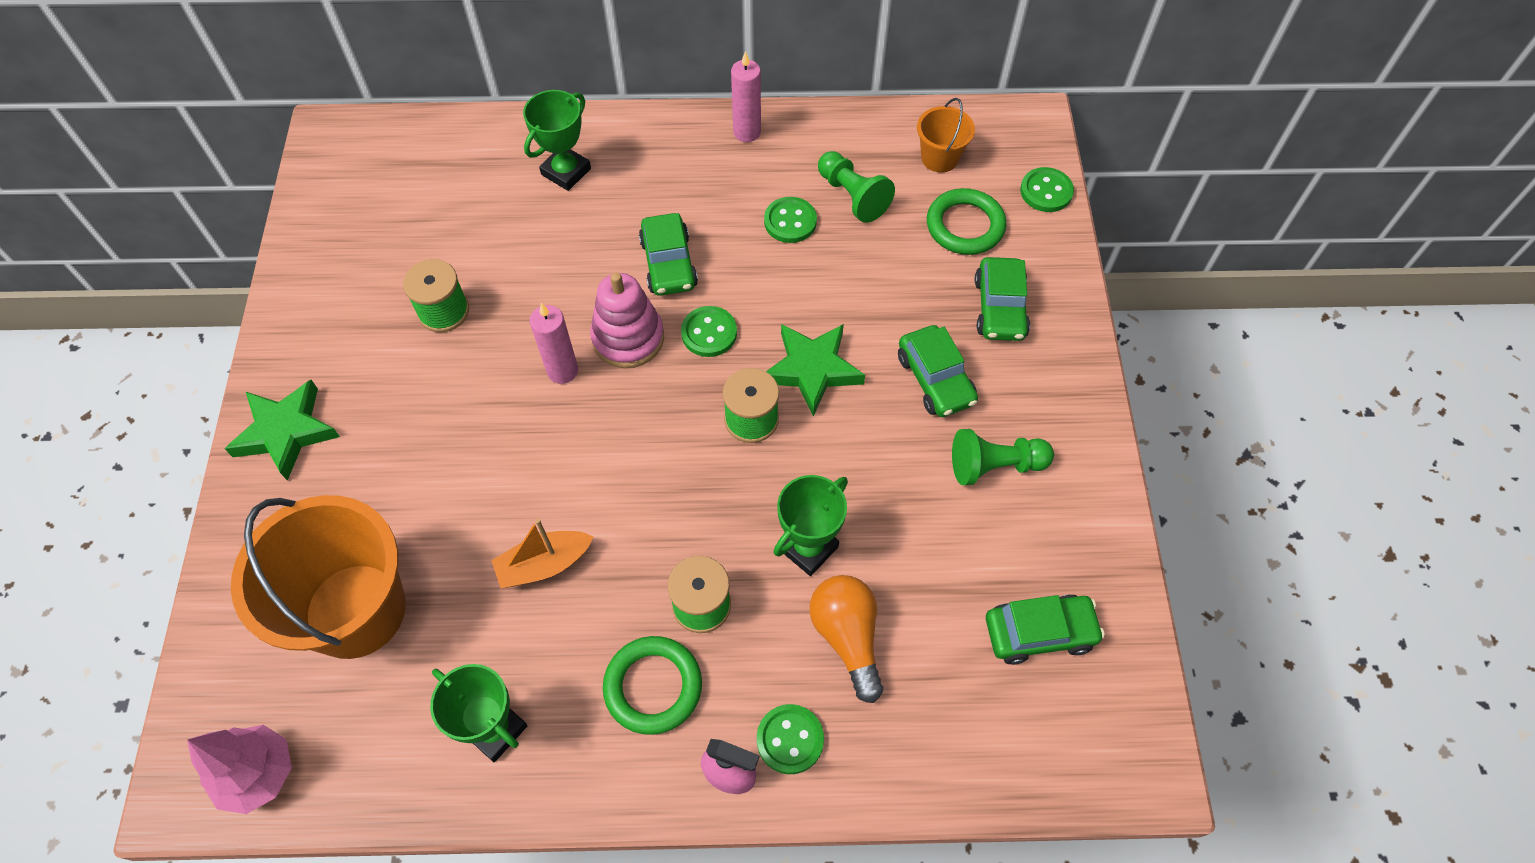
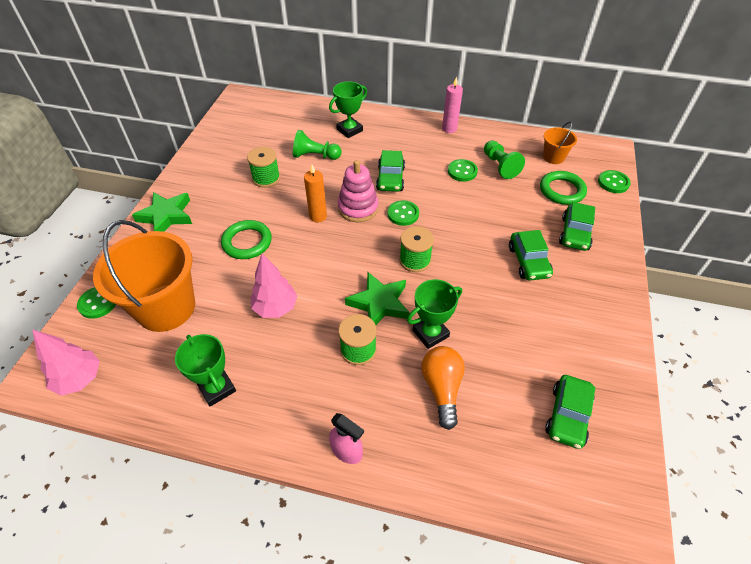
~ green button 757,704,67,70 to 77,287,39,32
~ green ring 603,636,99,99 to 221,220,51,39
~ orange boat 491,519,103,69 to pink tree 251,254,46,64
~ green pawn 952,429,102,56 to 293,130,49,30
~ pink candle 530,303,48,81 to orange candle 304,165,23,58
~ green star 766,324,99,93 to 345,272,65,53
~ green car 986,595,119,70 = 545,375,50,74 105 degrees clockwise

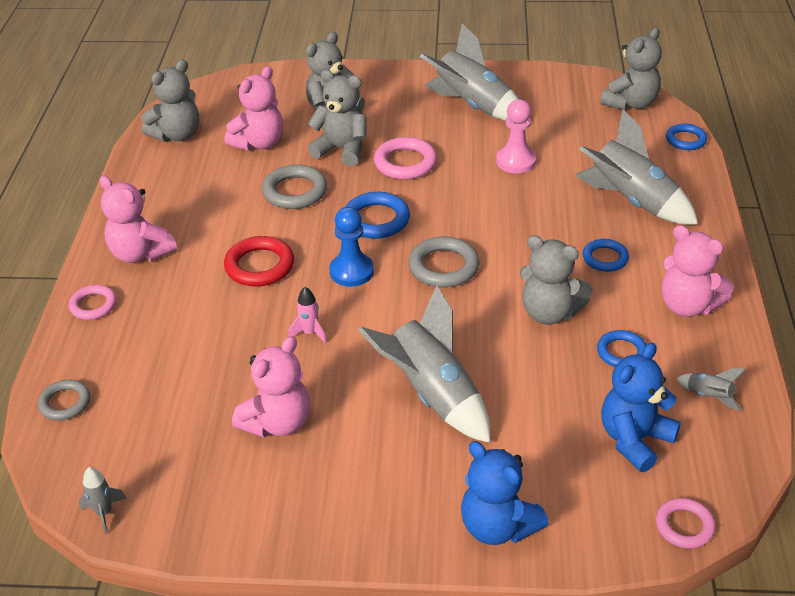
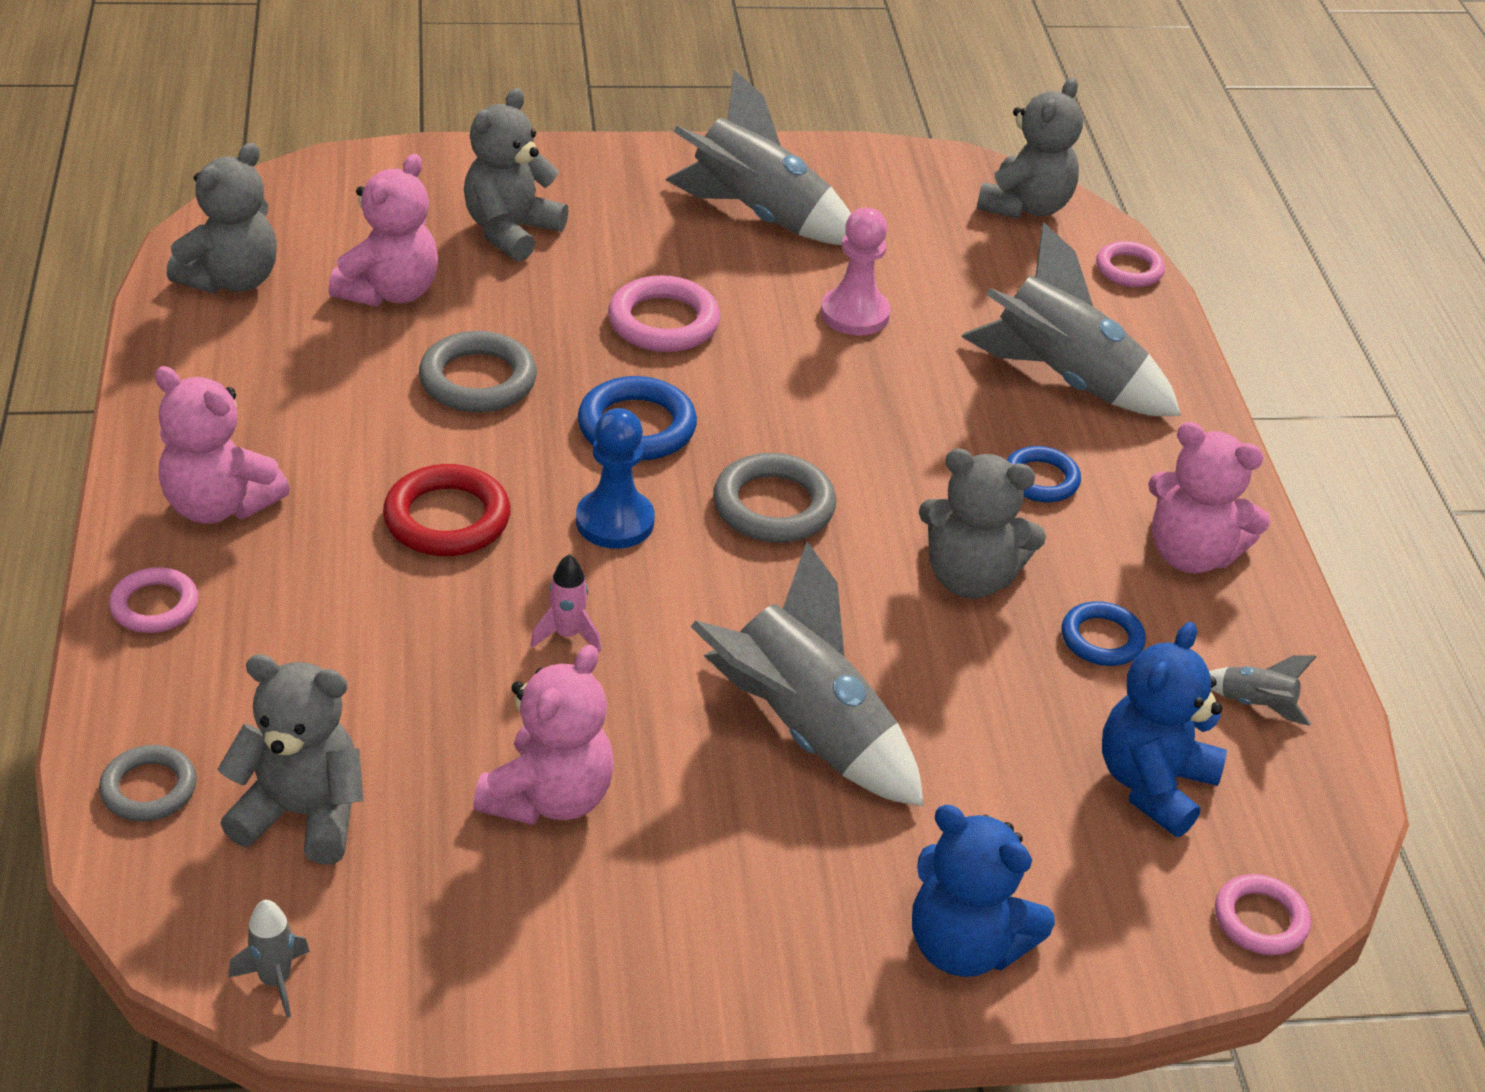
~ grey teddy bear 308,70,59,96 to 217,654,146,210
~ blue ring 666,124,41,26 to pink ring 1096,241,69,46

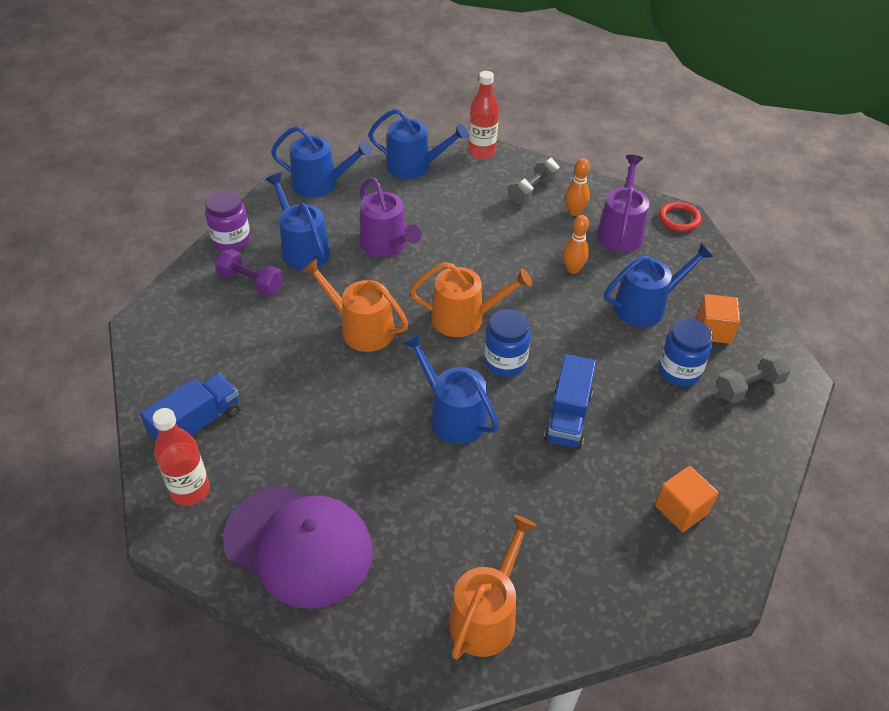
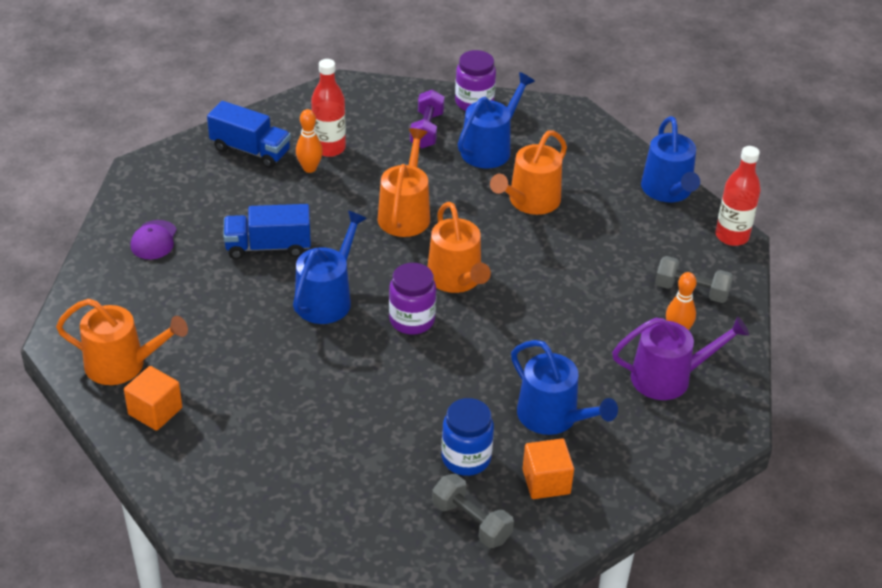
~ orange cube 655,466,63,66 to 124,366,58,65
~ purple cap 223,486,150,123 = 131,220,46,39 x0.43
~ blue truck 544,354,52,95 to 223,204,88,55
~ orange bowling pin 563,215,26,59 to 296,109,27,64
~ red bottle 153,408,57,98 to 311,59,35,98
~ blue jar 484,309,47,68 to purple jar 389,263,47,72
~ purple watering can 360,178,62,79 to orange watering can 490,130,77,85
- blue watering can 271,126,101,72
- red ring 659,202,42,30

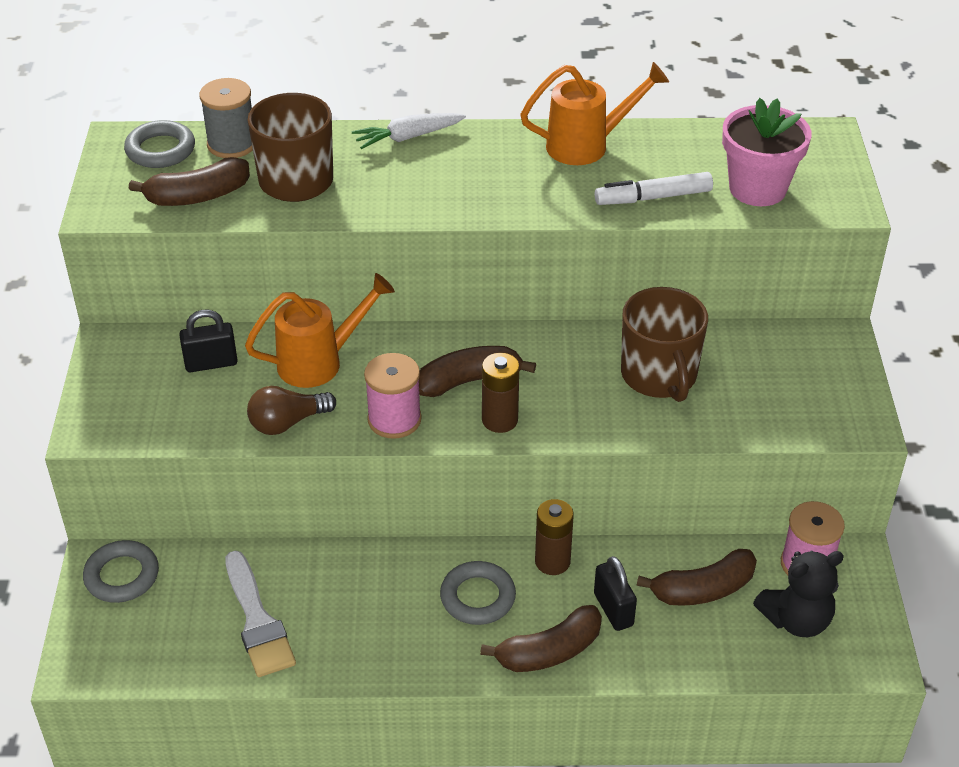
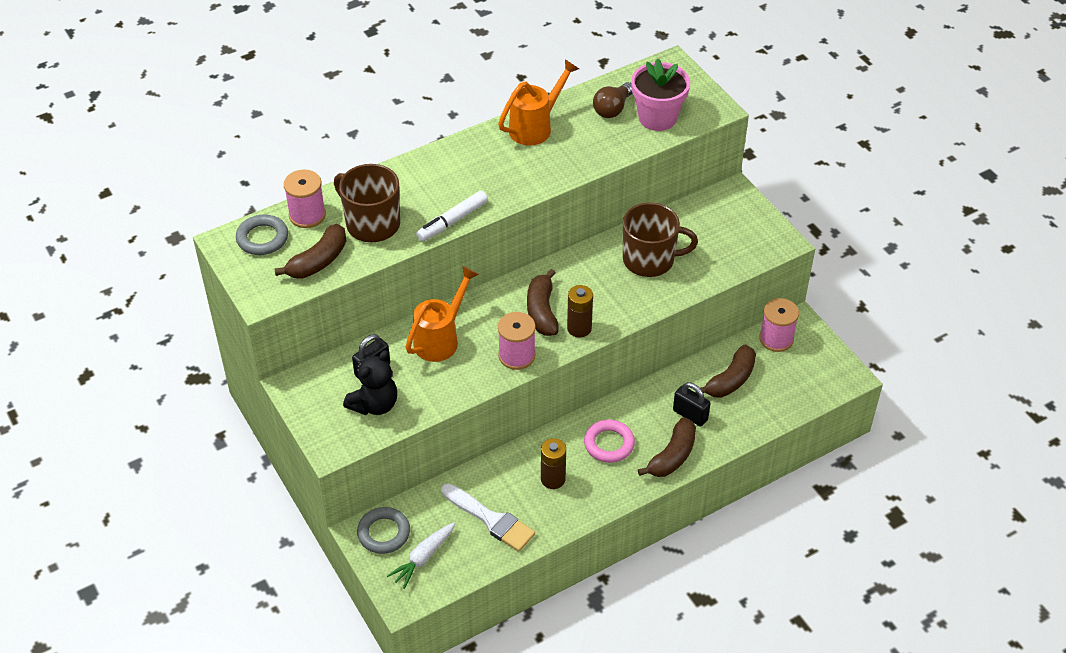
~ grey spool 199,78,54,80 to pink spool 284,170,42,58
~ black teddy bear 753,551,91,86 to 343,350,54,65
~ white carrot 352,113,114,36 to 387,522,69,67
~ white marker 595,172,118,33 to 416,191,72,51
~ brown banana 419,346,117,51 = 527,269,32,67 45 degrees counterclockwise
~ brown battery 535,499,39,76 to 541,438,25,51
~ grey ring 440,561,76,64 to pink ring 584,420,51,43
~ brown light bulb 247,386,89,49 to 593,82,40,36
~ brown mug 621,287,87,115 = 623,202,75,75 45 degrees counterclockwise

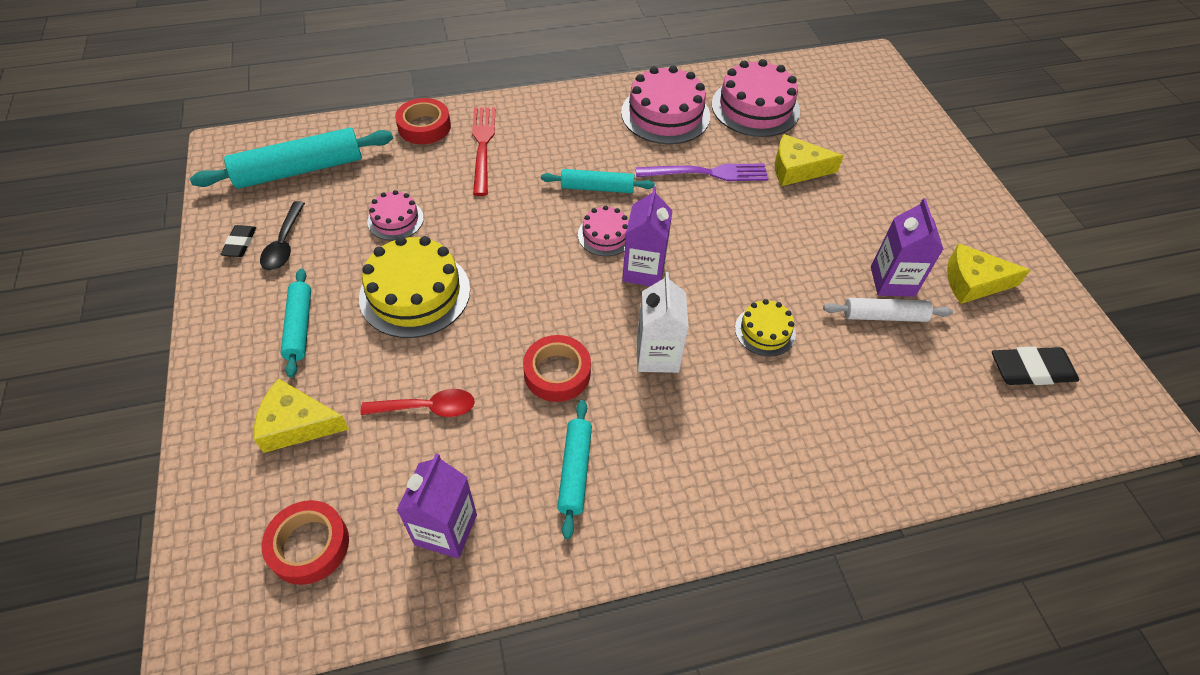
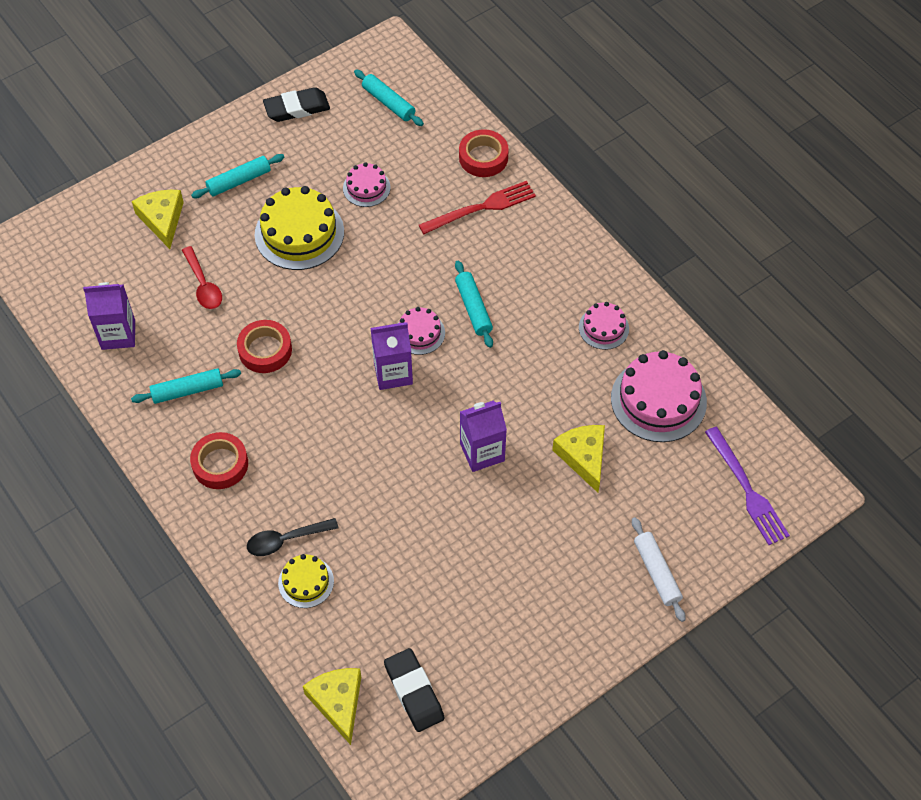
~ red tape 261,500,88,85 to 190,432,58,57
~ black spoon 260,201,45,69 to 247,518,92,38
~ black eraser 220,225,36,32 = 263,87,67,35 x1.68
~ yellow cake 735,299,61,58 to 278,554,56,54
~ yellow cheese 947,244,84,60 to 303,668,58,77
~ turquoise rolling pin 190,128,203,61 = 354,70,70,56 x0.58
~ purple carton 871,198,73,99 to 460,401,47,71
~ pink cake 621,65,89,79 = 579,302,50,48 x0.54
~ white rolling pin 823,298,130,24 to 632,517,54,105
~ purple fork 636,164,132,17 to 705,427,85,118
- white carton 637,272,52,101

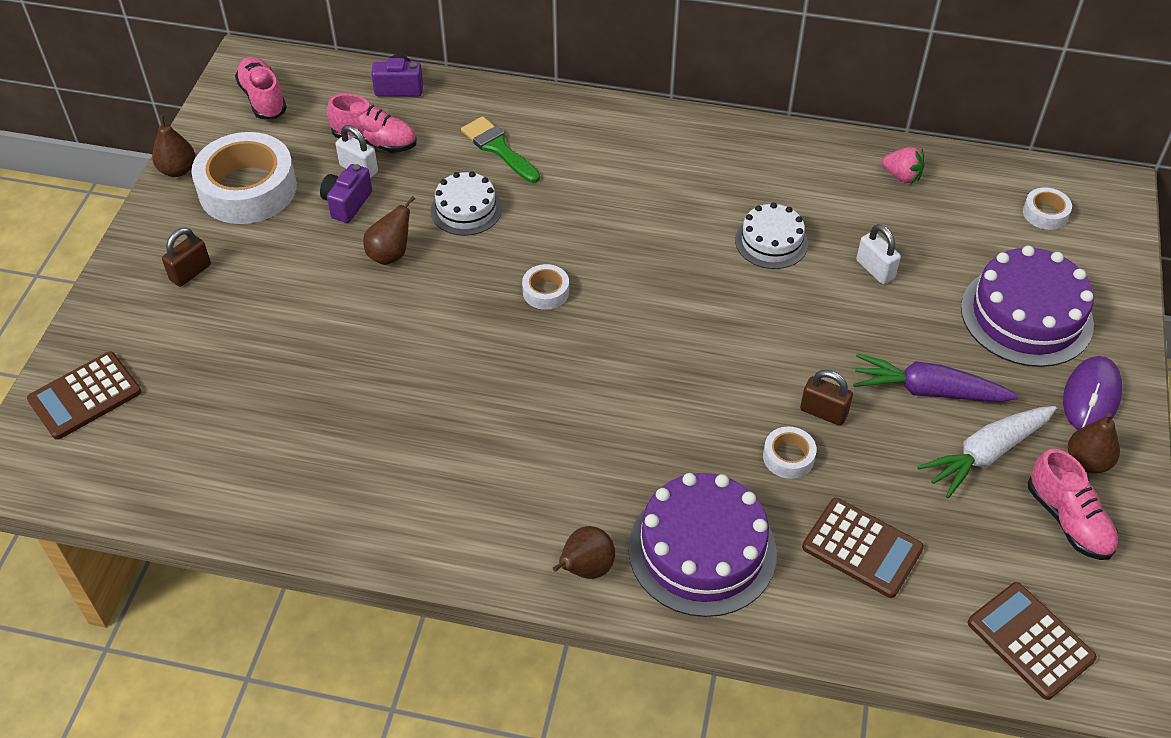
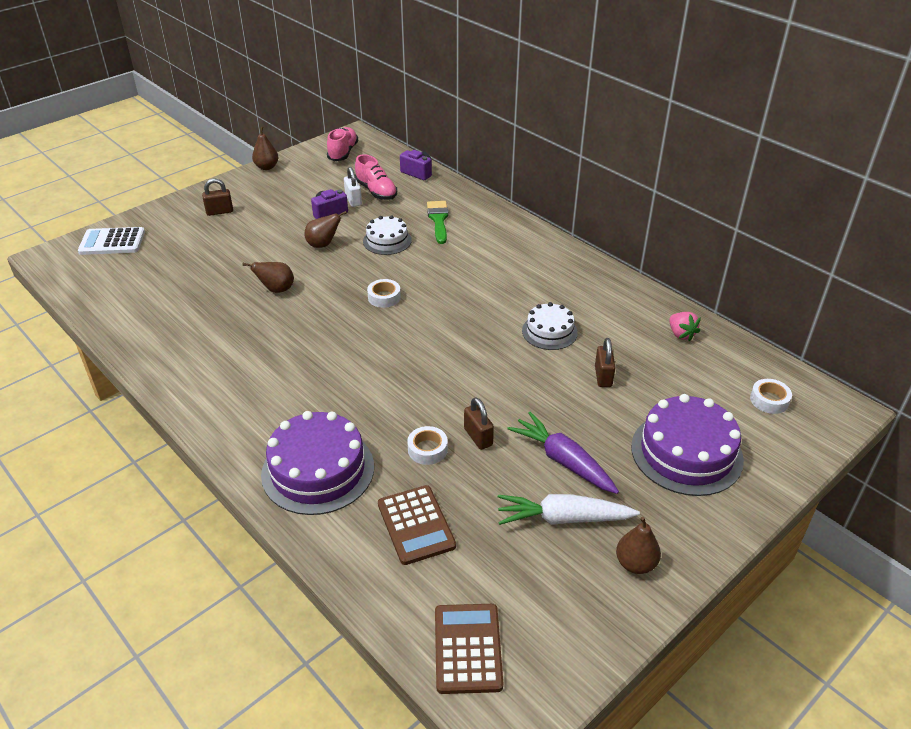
~ brown calculator 27,351,114,89 to white calculator 78,227,67,28
~ brown pear 553,526,62,53 to 243,262,51,31
~ white padlock 856,224,45,60 to brown padlock 595,338,21,49
- white tape 191,132,106,92
- pink shoe 1028,449,91,111
- purple mouse 1063,356,60,74

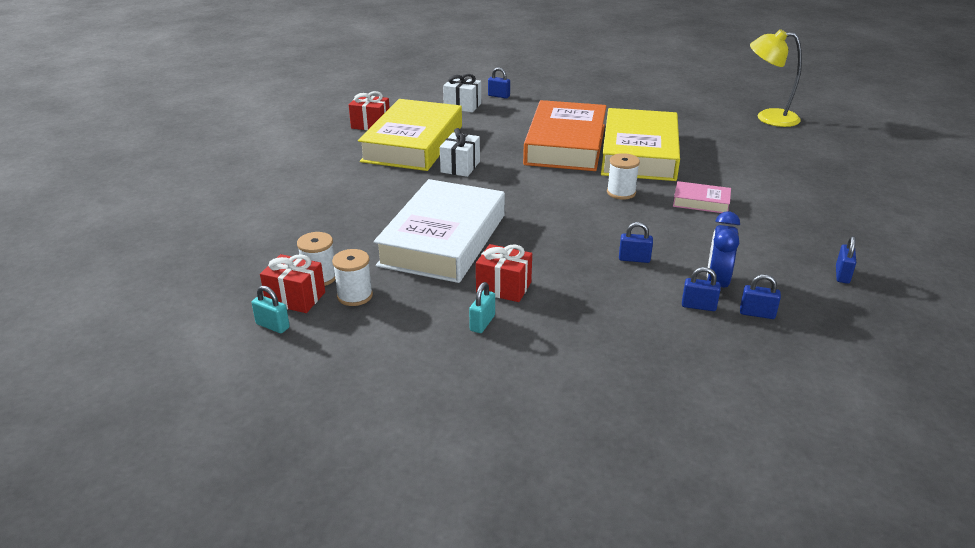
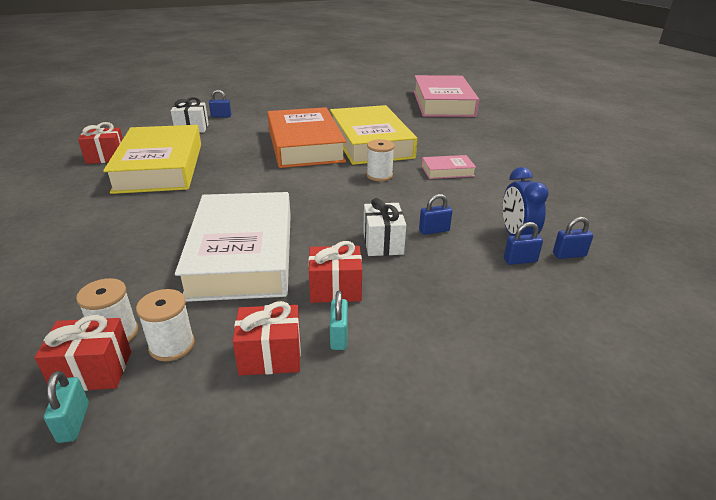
~ turquoise padlock 252,286,38,47 = 44,371,45,72 75 degrees clockwise
+ red gift 233,301,68,74
~ white gift 440,128,40,49 to 363,198,43,58
~ yellow lamp 750,29,52,98 to pink book 413,75,66,42
- blue padlock 836,236,20,48

